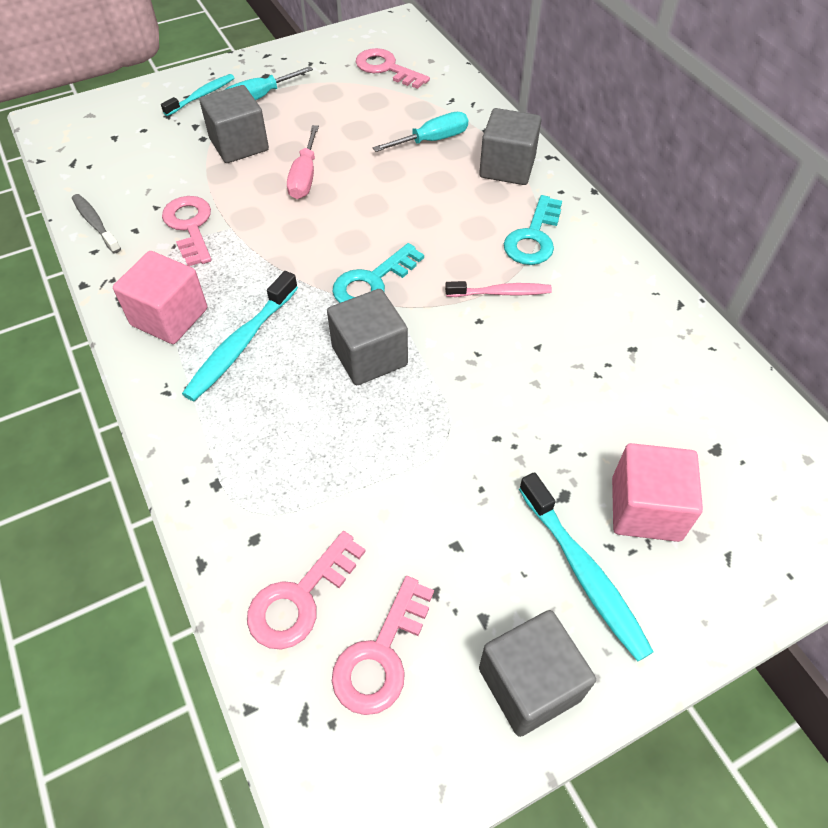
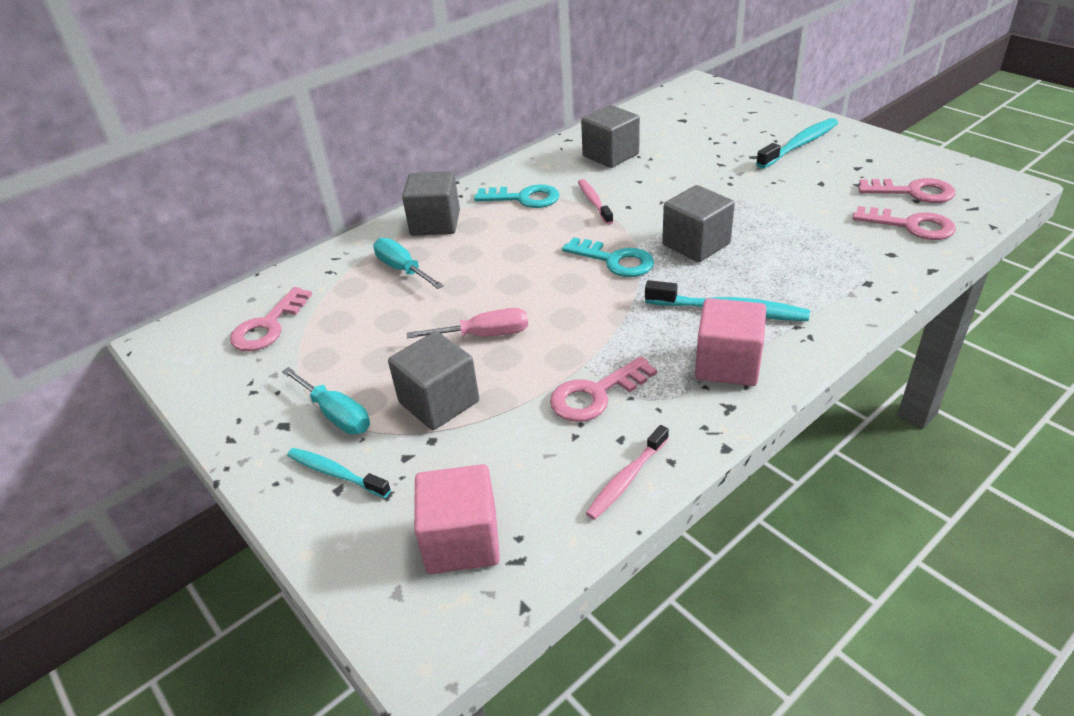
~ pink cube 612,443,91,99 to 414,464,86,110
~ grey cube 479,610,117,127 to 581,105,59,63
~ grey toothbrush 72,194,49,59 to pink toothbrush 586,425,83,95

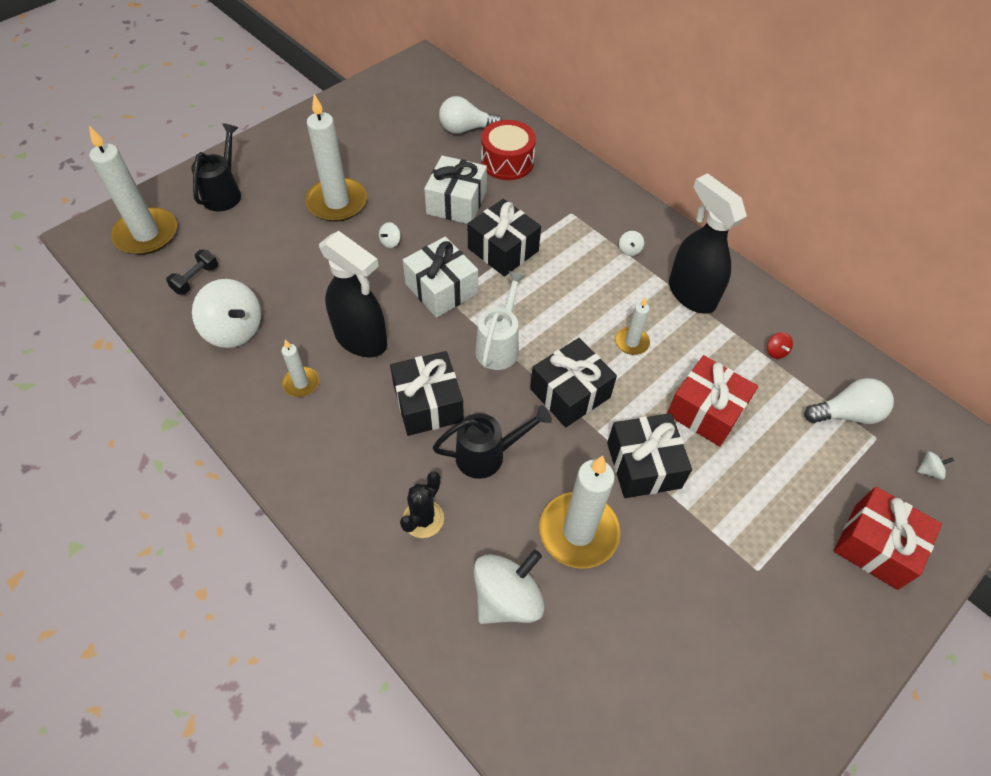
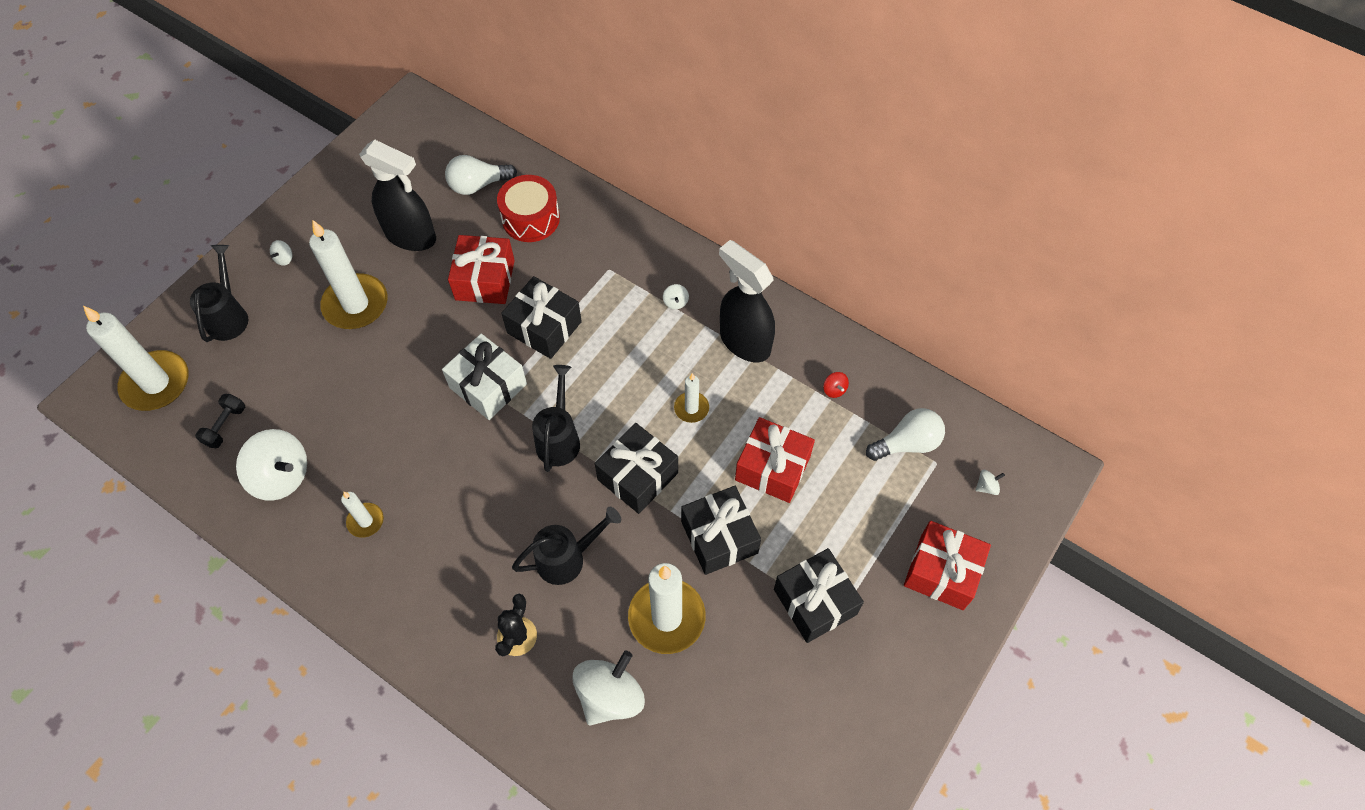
~ white spinning top 379,222,22,26 to 270,240,22,26
~ black spray bottle 319,231,68,127 to 359,140,77,111
~ white gift 424,155,63,69 to red gift 448,235,67,69
~ white watering can 475,271,51,99 to black watering can 532,365,48,107
~ black gift 390,351,74,85 to 774,548,90,95

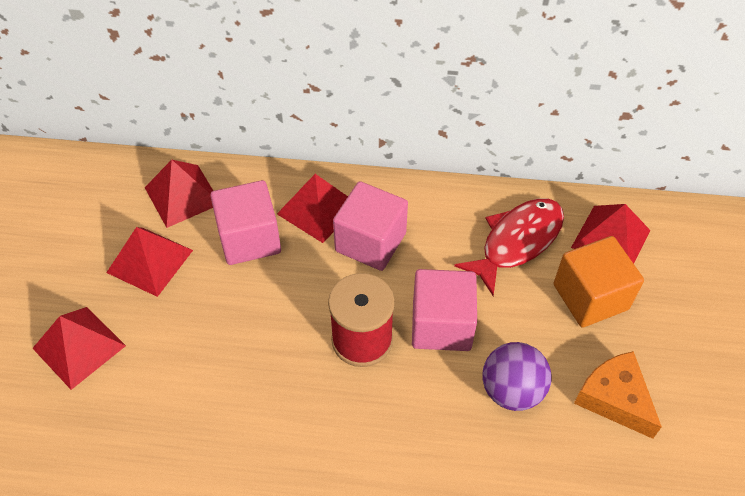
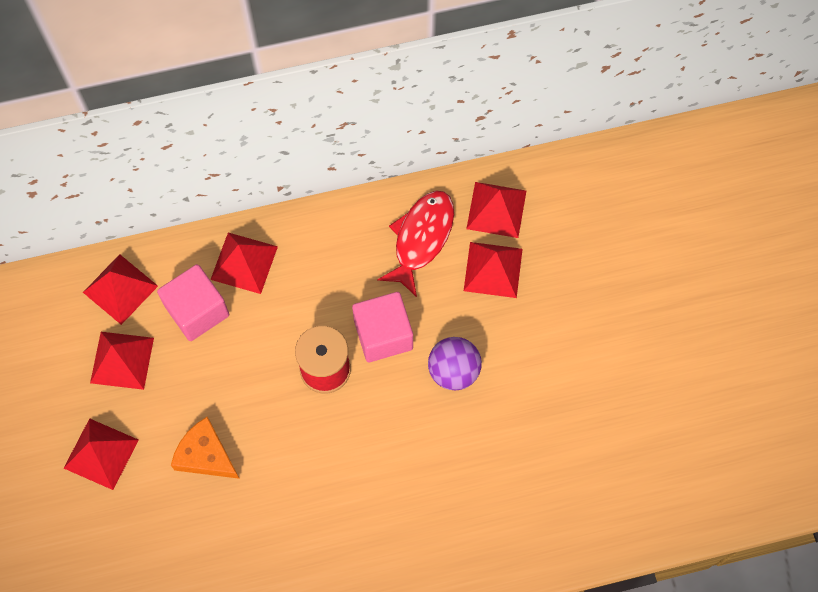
~ orange cheese 574,351,88,88 to 171,417,69,62
~ orange cube 554,236,90,92 to red pyramid 464,242,59,56
- pink cube 333,182,75,89

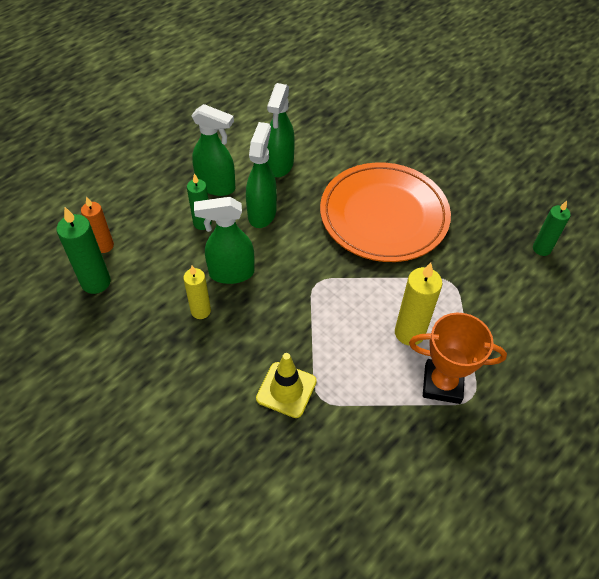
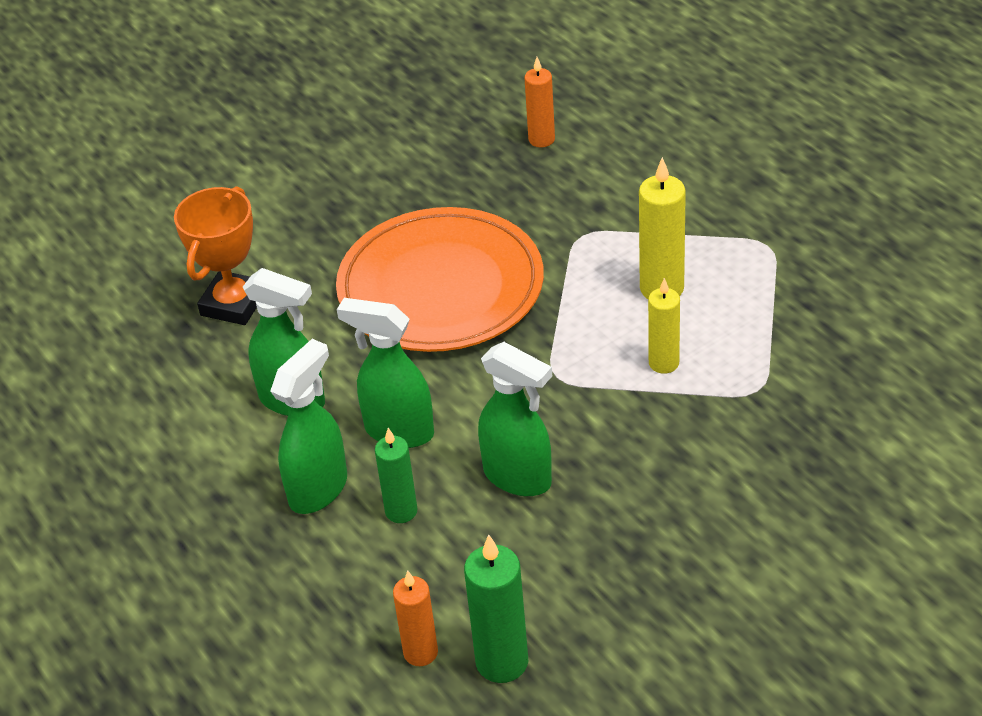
~ orange trophy 409,313,98,91 to 174,186,83,139
~ green spray bottle 194,197,60,87 = 478,342,74,154 60 degrees counterclockwise
~ green candle 533,201,38,55 to orange candle 524,57,31,90
~ yellow candle 183,266,28,53 to 648,278,32,96
- yellow traffic cone 256,353,61,65

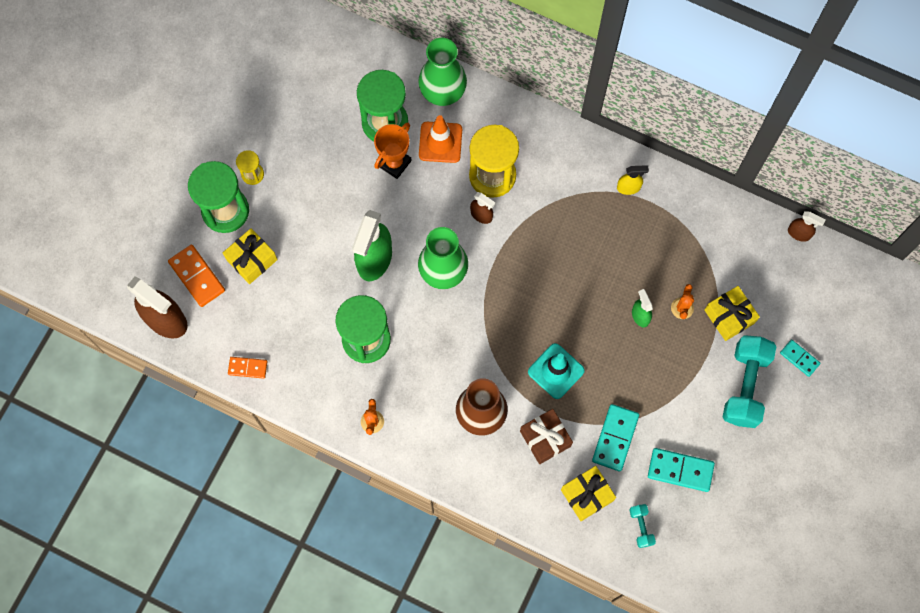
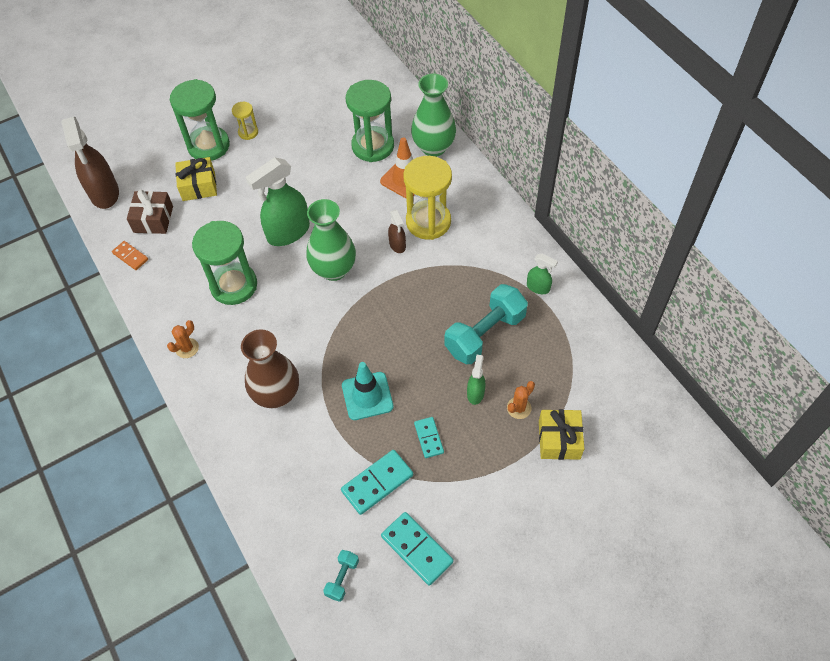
~ brown gift 520,409,53,55 to 127,190,46,44
~ turquoise domino 780,340,41,37 to 414,417,30,41
~ turquoise dumbbell 723,335,54,93 to 444,284,84,80
~ yellow spray bottle 617,165,32,30 to green spray bottle 527,254,31,40
- orange domino 168,245,57,62
- orange trophy 374,123,38,56
- yellow gift 561,466,55,55
- brown spray bottle 788,211,37,31

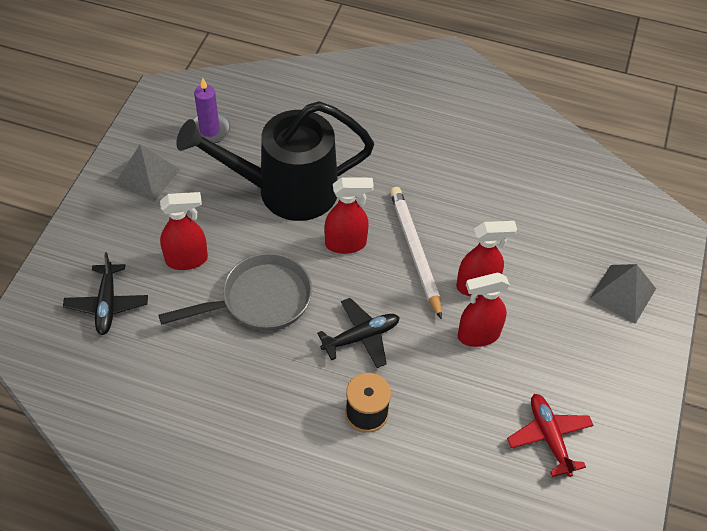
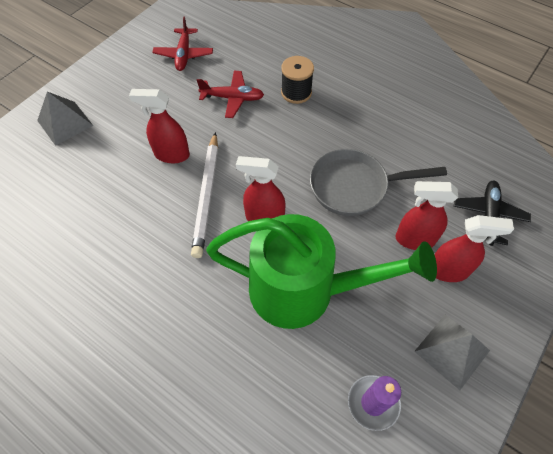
+ red plane 197,71,67,47
~ black watering can 176,101,198,120 to green watering can 206,214,231,115
~ red spray bottle 458,273,52,74 to 434,215,80,67
- black plane 317,298,83,70

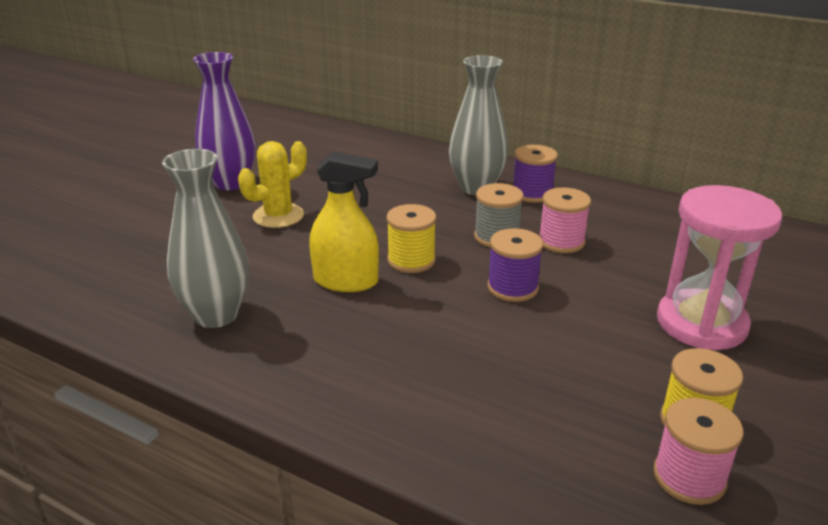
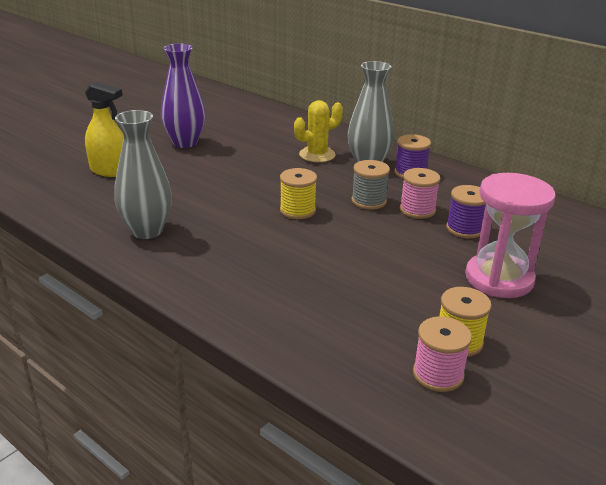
~ yellow spray bottle 309,151,70,141 to 85,82,39,95
~ yellow cactus 238,141,69,87 to 294,100,49,62
~ purple spool 487,228,56,74 to 446,185,40,53

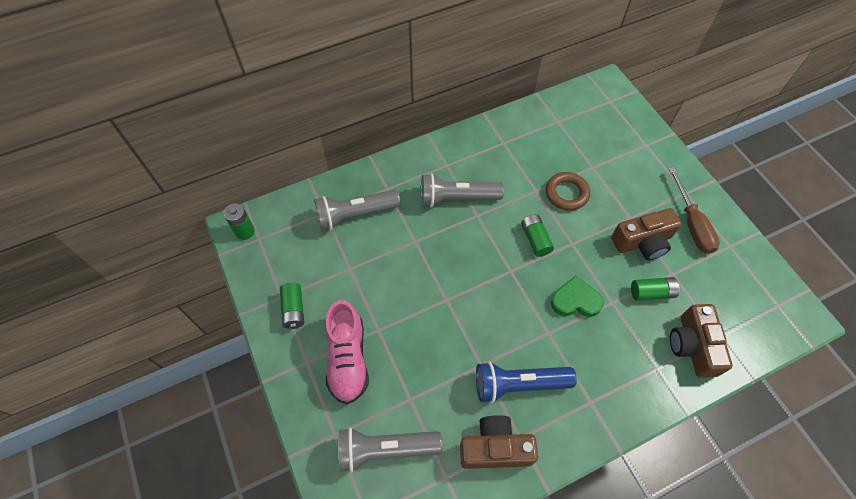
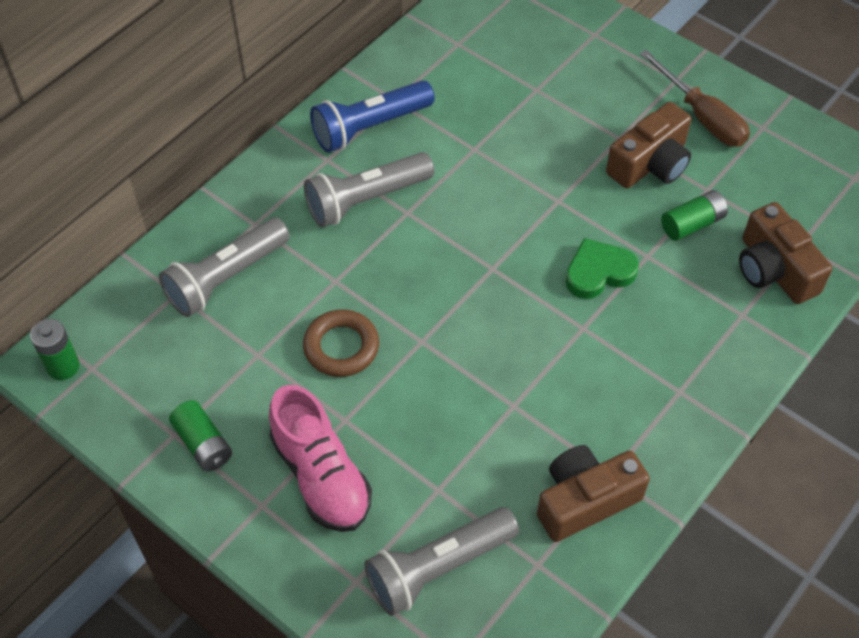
~ brown ring 546,172,44,39 to 303,309,76,68
~ blue flashlight 476,362,101,41 to 310,80,125,73
- green battery 521,214,33,43

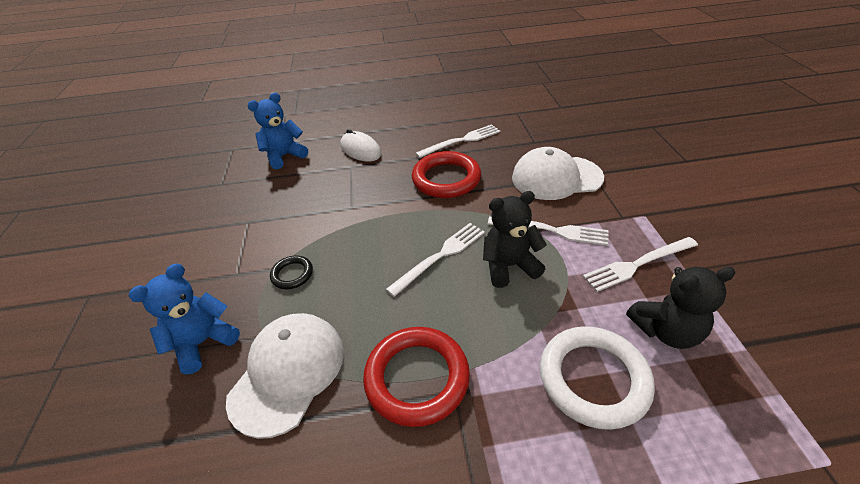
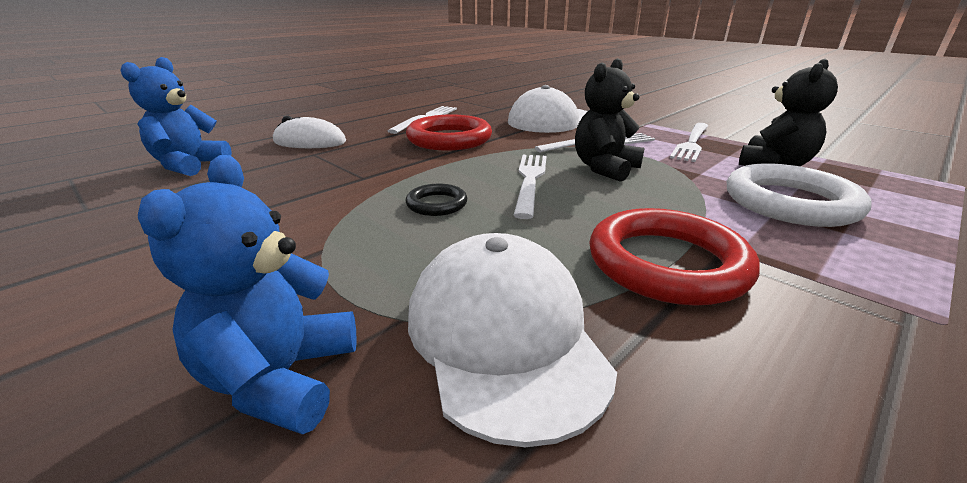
~ black ring 270,256,43,33 to 406,184,61,32

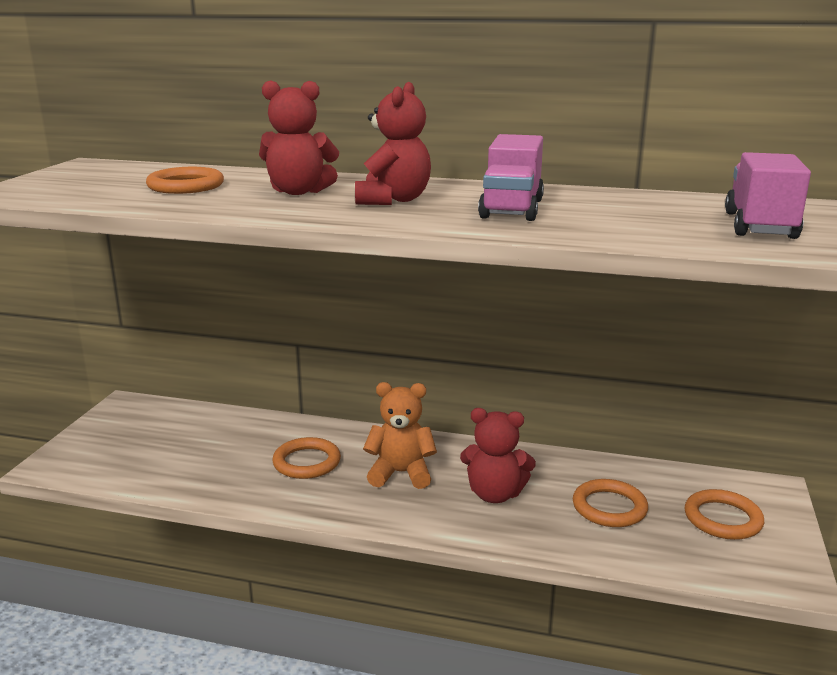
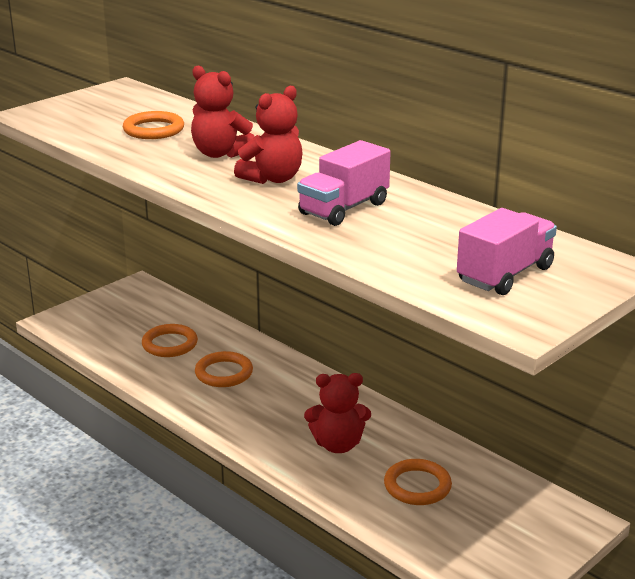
~ orange ring 685,489,79,51 to 142,324,56,33
~ red teddy bear 460,408,76,95 = 304,373,67,80 45 degrees counterclockwise
- orange teddy bear 363,382,74,107

